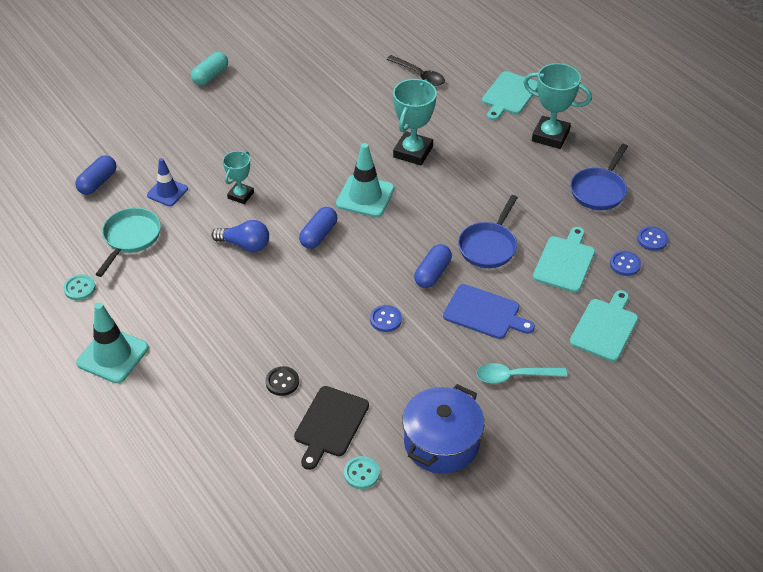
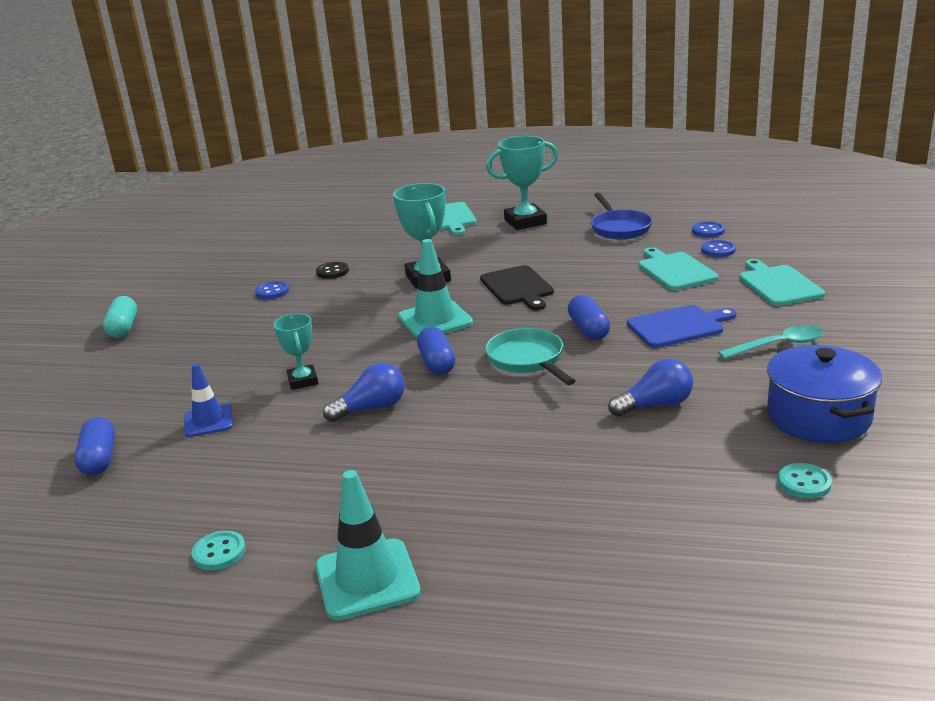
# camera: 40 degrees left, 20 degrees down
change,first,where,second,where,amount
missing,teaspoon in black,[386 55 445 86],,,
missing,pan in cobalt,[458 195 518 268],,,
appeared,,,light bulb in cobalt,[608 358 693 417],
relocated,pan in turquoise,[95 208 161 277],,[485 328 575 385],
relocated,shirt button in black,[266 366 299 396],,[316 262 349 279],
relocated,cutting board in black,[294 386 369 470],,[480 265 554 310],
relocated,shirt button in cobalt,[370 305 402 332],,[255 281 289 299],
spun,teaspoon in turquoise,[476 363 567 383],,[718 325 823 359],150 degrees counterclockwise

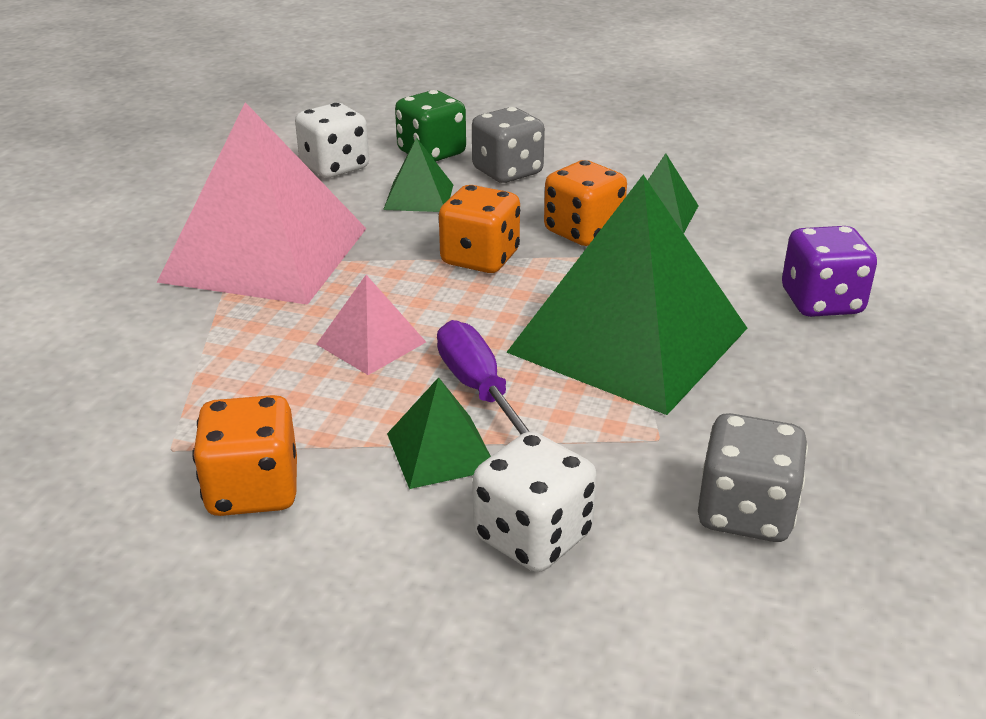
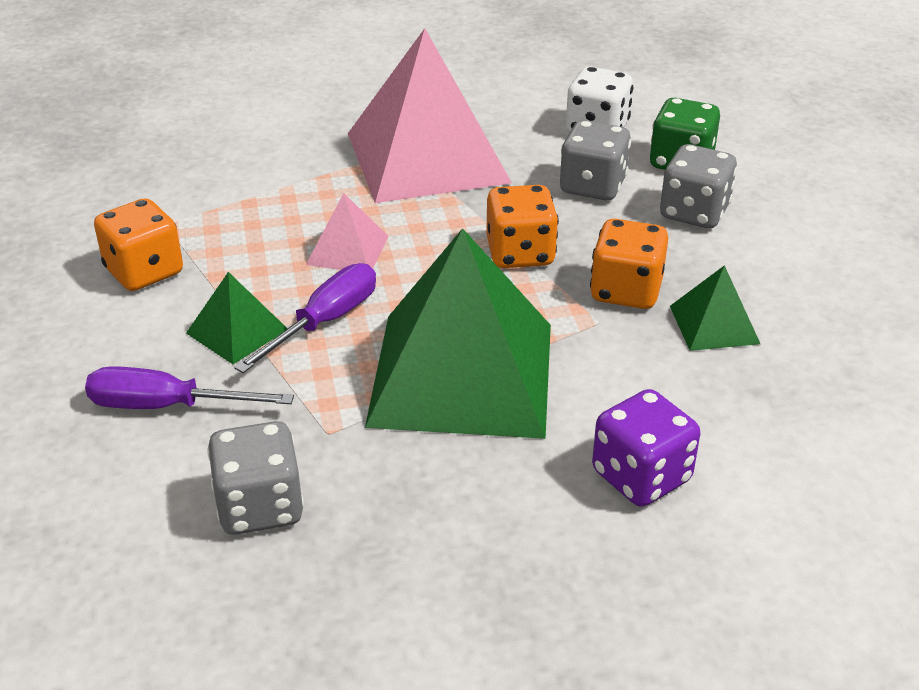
# camera: 60 degrees right, 5 degrees up
change,first,where,second,where,amount
exchanged,pyramid in emerald,[383 137 453 212],game die in grey,[560 120 631 200],
exchanged,game die in white,[473 431 597 572],flat screwdriver in purple,[85 366 294 409],

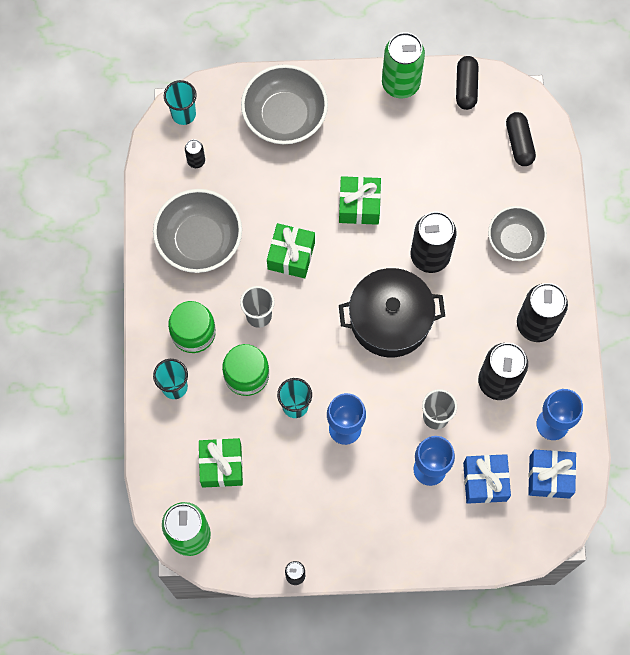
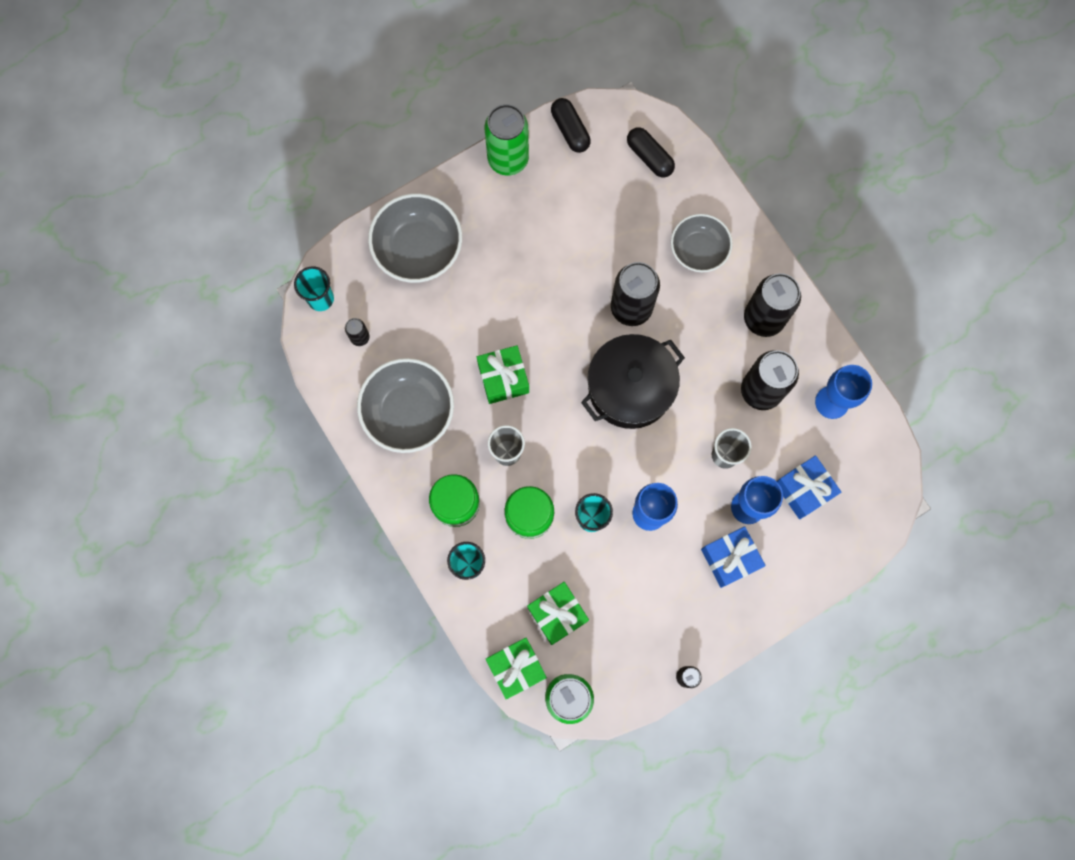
# camera: 30 degrees left, 5 degrees up
change,first,where,second,where,amount
relocated,gift in emerald,[339 176 381 225],,[486 638 547 699],
relocated,gift in cobalt,[528 450 576 499],,[701 527 766 588],

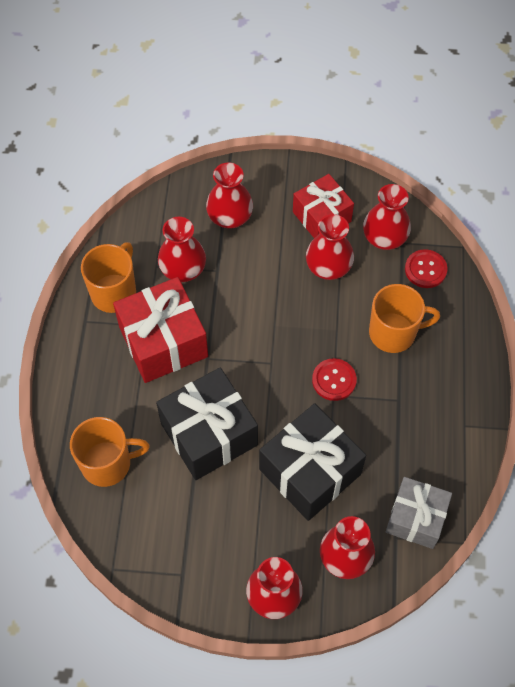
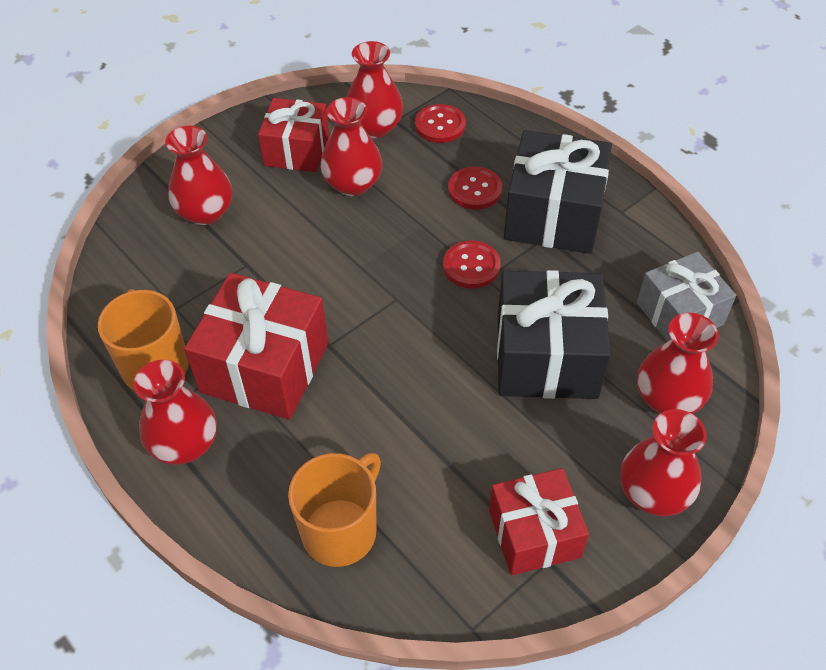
# camera: 45 degrees left, 10 degrees down
change,first,where,second,where,amount
appeared,,,gift in red,[489 468 589 575],
relocated,gift in black,[156 367 258 480],,[504 130 612 254],
relocated,tall vase in red,[158 217 206 282],,[133 360 217 464],
exchanged,tea mug in orange-coloured,[369 284 440 353],shirt button in red,[448 167 502 209],

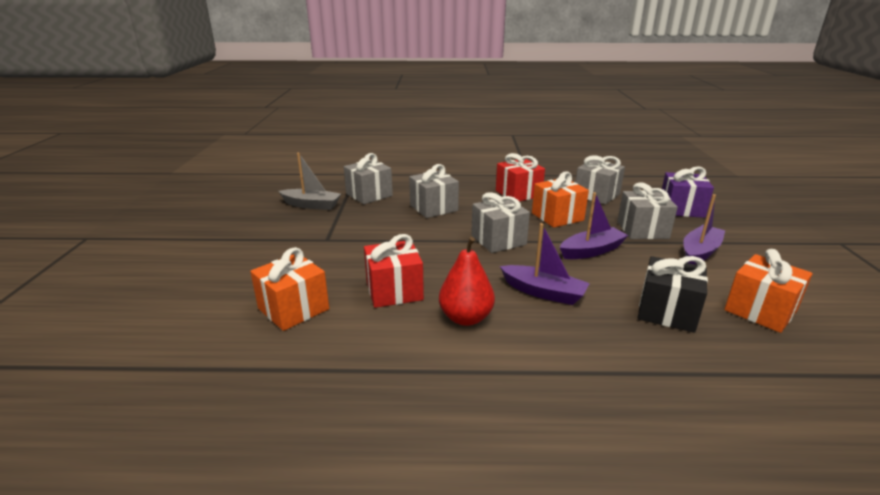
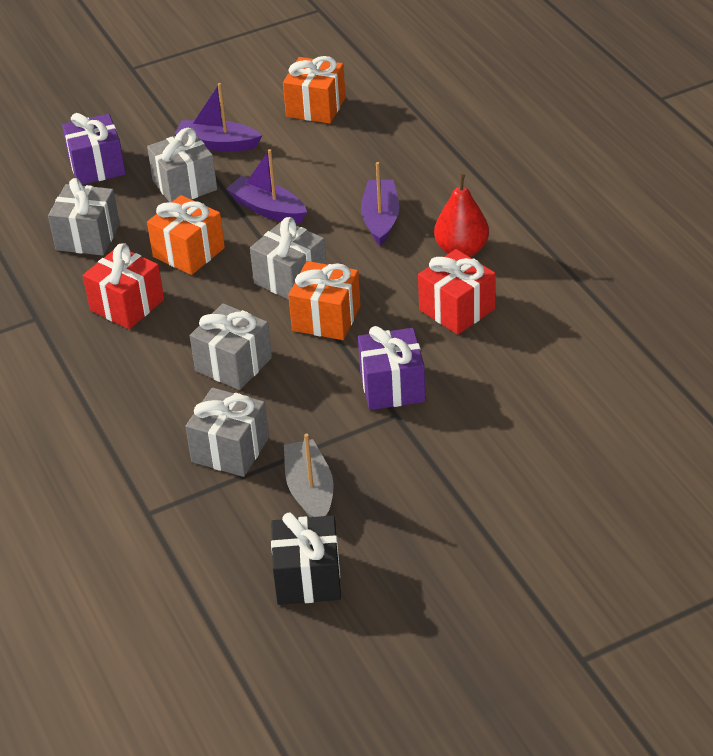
# camera: 115 degrees left, 15 degrees up
change,first,where,second,where,amount
appeared,,,gift in purple,[358 326 426 410],
relocated,gift in orange-coloured,[250 247 329 331],,[288 261 360 340],
relocated,gift in black,[638 256 708 333],,[271 513 341 605],

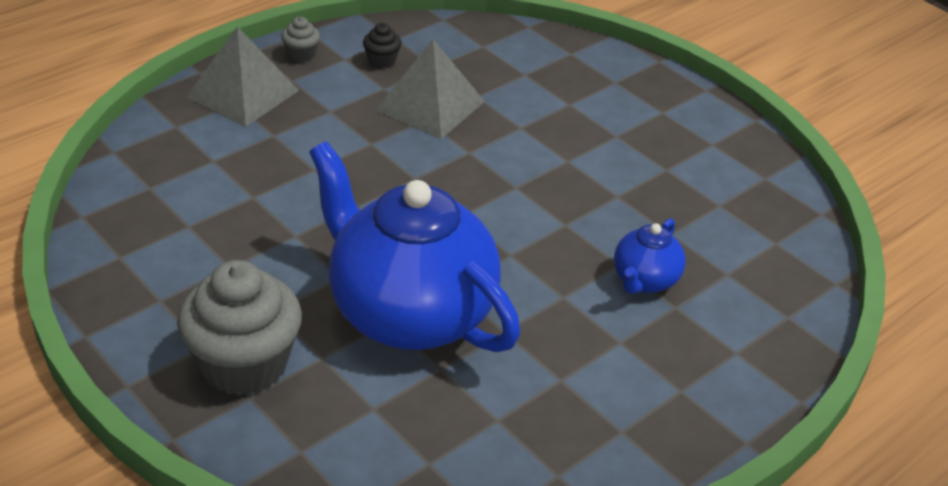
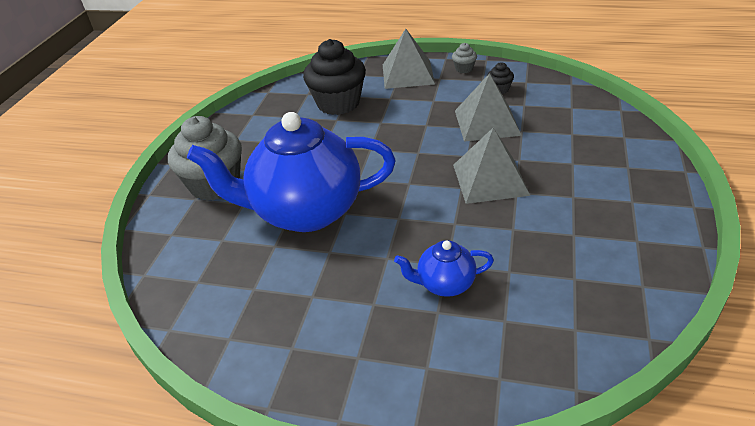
# camera: 60 degrees right, 0 degrees up
change,first,where,second,where,amount
appeared,,,fairy cake in black,[303 39 366 115],
appeared,,,pyramid in grey,[453 128 530 204],
spun,teapot in cobalt,[309 141 520 352],,[187 112 396 232],105 degrees counterclockwise

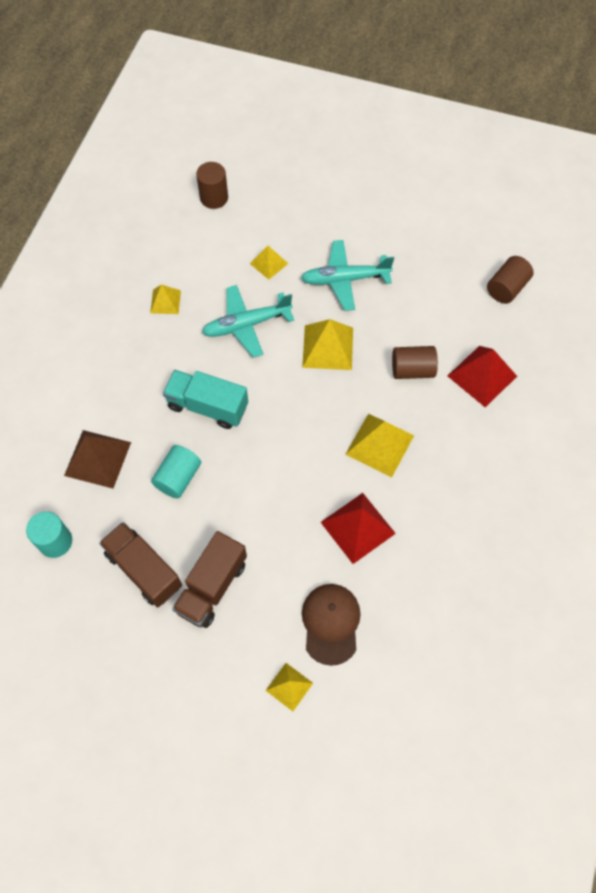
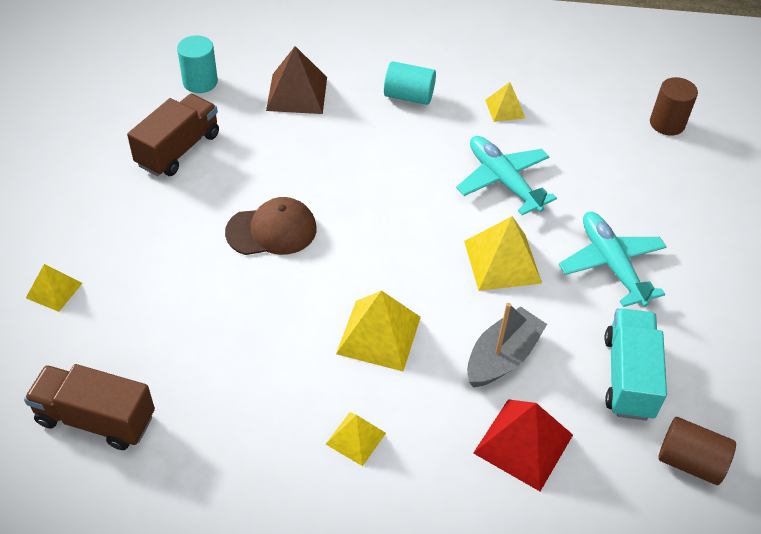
# camera: 75 degrees right, 15 degrees down
change,first,where,second,where,amount
missing,pyramid in red,[321 493 396 564],,,
relocated,cylinder shape in turquoise,[151 445 201 498],,[384 61 436 105],
relocated,lorry in turquoise,[163 370 248 429],,[604 308 667 421],
relocated,lorry in brown,[172 531 247 628],,[24 364 155 450],
relocated,pyramid in bright yellow,[250 246 288 280],,[326 412 386 466],
relocated,baseball cap in brown,[302 584 361 666],,[225 197 317 255],
exchanged,cylinder shape in brown,[392 346 438 379],toy boat in grey,[467 303 547 387],

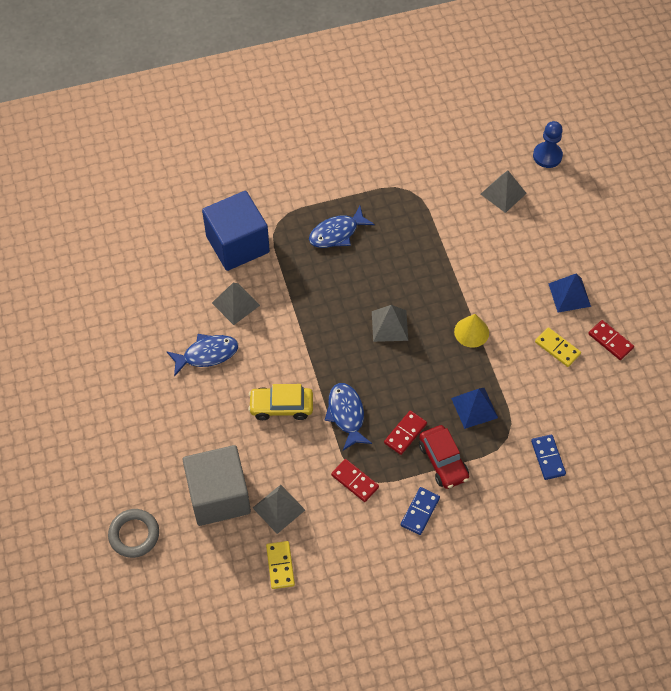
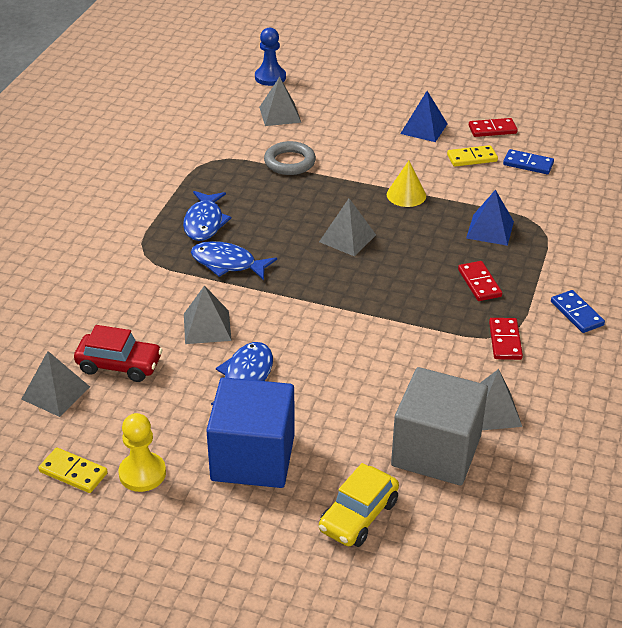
# camera: 55 degrees left, 20 degrees down
change,first,where,second,where,amount
appeared,,,pyramid in grey,[21 351 90 417],
appeared,,,chess pawn in bright yellow,[118 413 166 492],
relocated,ring in grey,[108 509 159 558],,[264 141 316 175],
relocated,solid cube in cobalt,[202 191 270 271],,[206 377 295 488],
relocated,automobile in bright yellow,[248 384 313 420],,[319 463 399 547],
relocated,domino in bright yellow,[266 541 295 589],,[38 448 108 493],
relocated,fish figure in cobalt,[324 383 372 450],,[191 241 277 280],
relocated,automobile in red,[419 425 469 489],,[74 325 162 382],
relocated,domino in cobalt,[531 435 566 480],,[503 149 554 174],
spun,domino in red,[331 459 379 502],,[489 318 523 360],75 degrees counterclockwise

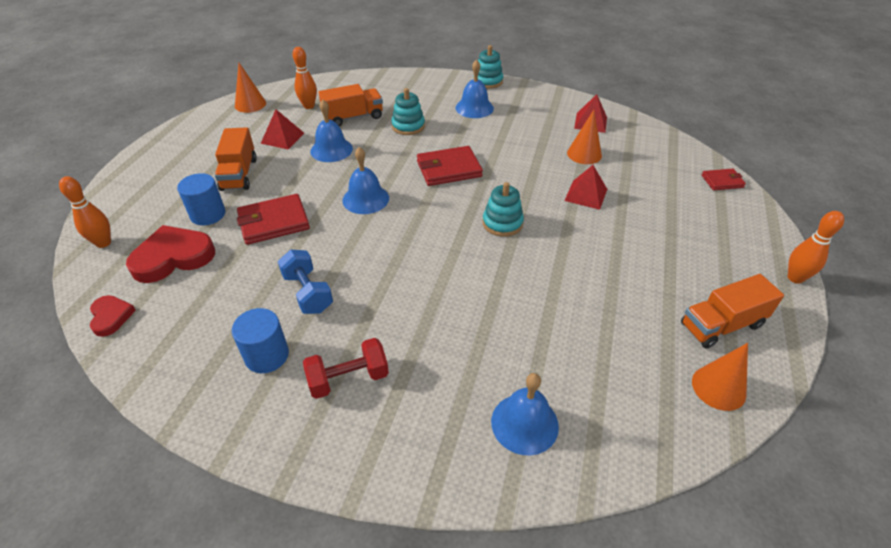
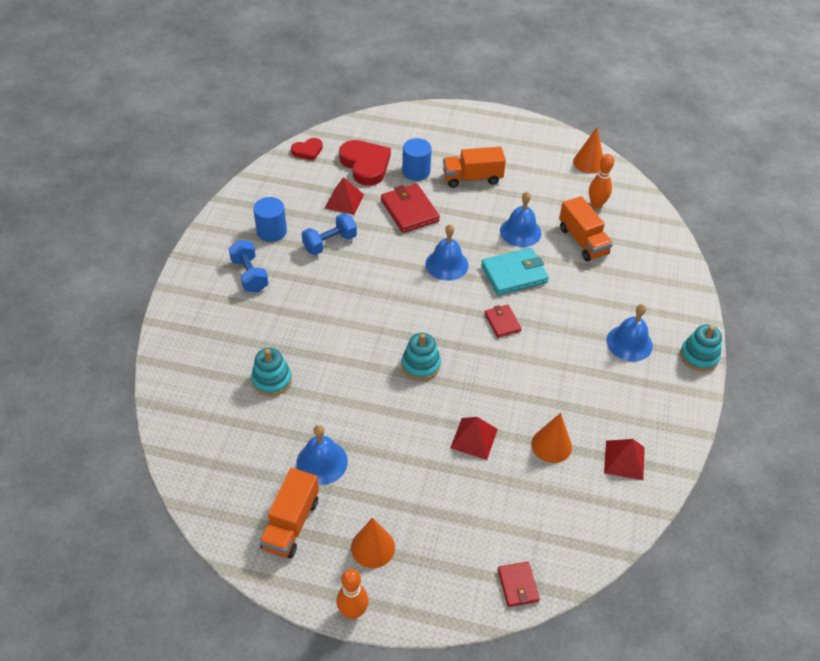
# camera: 85 degrees right, 5 degrees up
change,first,where,second,where,amount
missing,skittle in orange-coloured,[59 176 111 248],,,
appeared,,,card wallet in turquoise,[481 248 549 295],
relocated,pyramid in red,[261 109 304 149],,[325 177 364 215],
relocated,stacking rings in turquoise,[391 88 425 135],,[251 348 292 396],
relocated,bell in cobalt,[491 373 559 455],,[296 425 348 485],
relocated,cone shape in orange-coloured,[692 343 748 411],,[351 518 395 568],
colour,dumbbell in red,[303 338 389 399],dumbbell in cobalt,[228 240 269 292],
spun,lorry in orange-coloured,[681 274 784 349],,[259 468 319 558],135 degrees counterclockwise
size,card wallet in red,[417 146 483 186],,[485 305 521 338],x0.58

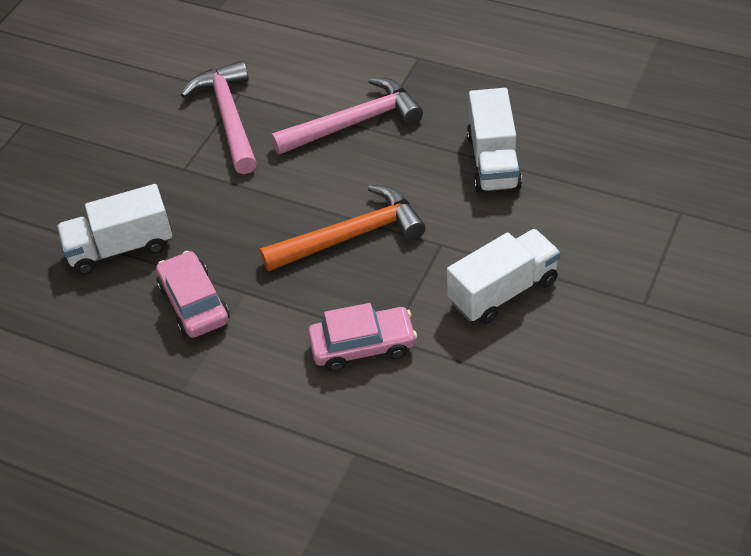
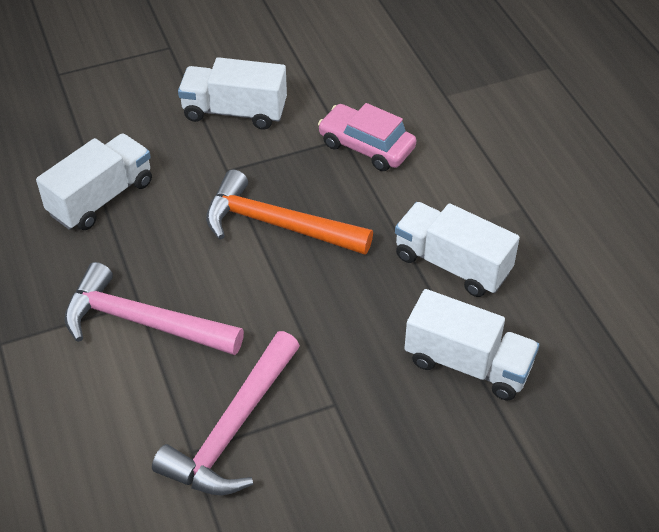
# camera: 140 degrees left, 0 degrees up
change,first,where,second,where,amount
exchanged,automobile in rose-pink,[156 251 230 338],lorry in white,[395 202 520 297],

